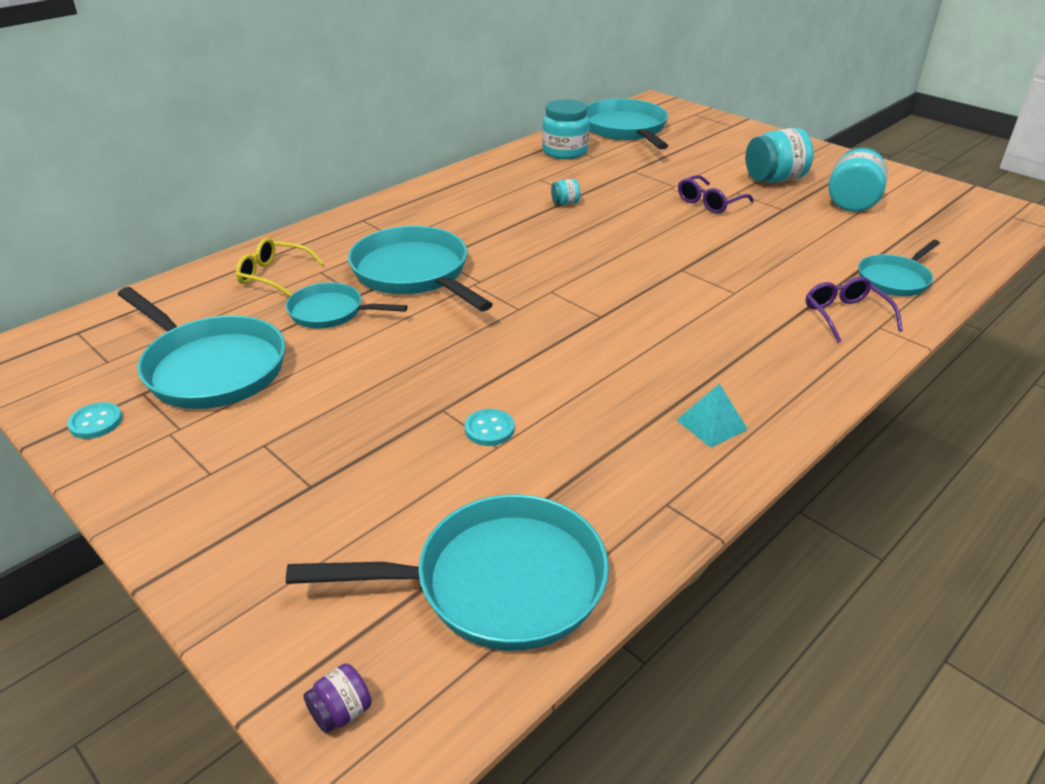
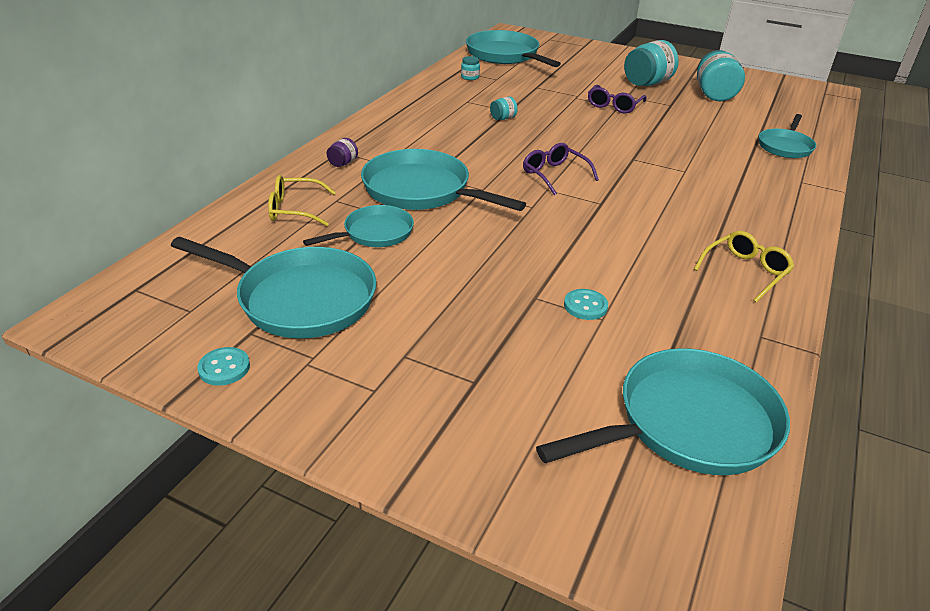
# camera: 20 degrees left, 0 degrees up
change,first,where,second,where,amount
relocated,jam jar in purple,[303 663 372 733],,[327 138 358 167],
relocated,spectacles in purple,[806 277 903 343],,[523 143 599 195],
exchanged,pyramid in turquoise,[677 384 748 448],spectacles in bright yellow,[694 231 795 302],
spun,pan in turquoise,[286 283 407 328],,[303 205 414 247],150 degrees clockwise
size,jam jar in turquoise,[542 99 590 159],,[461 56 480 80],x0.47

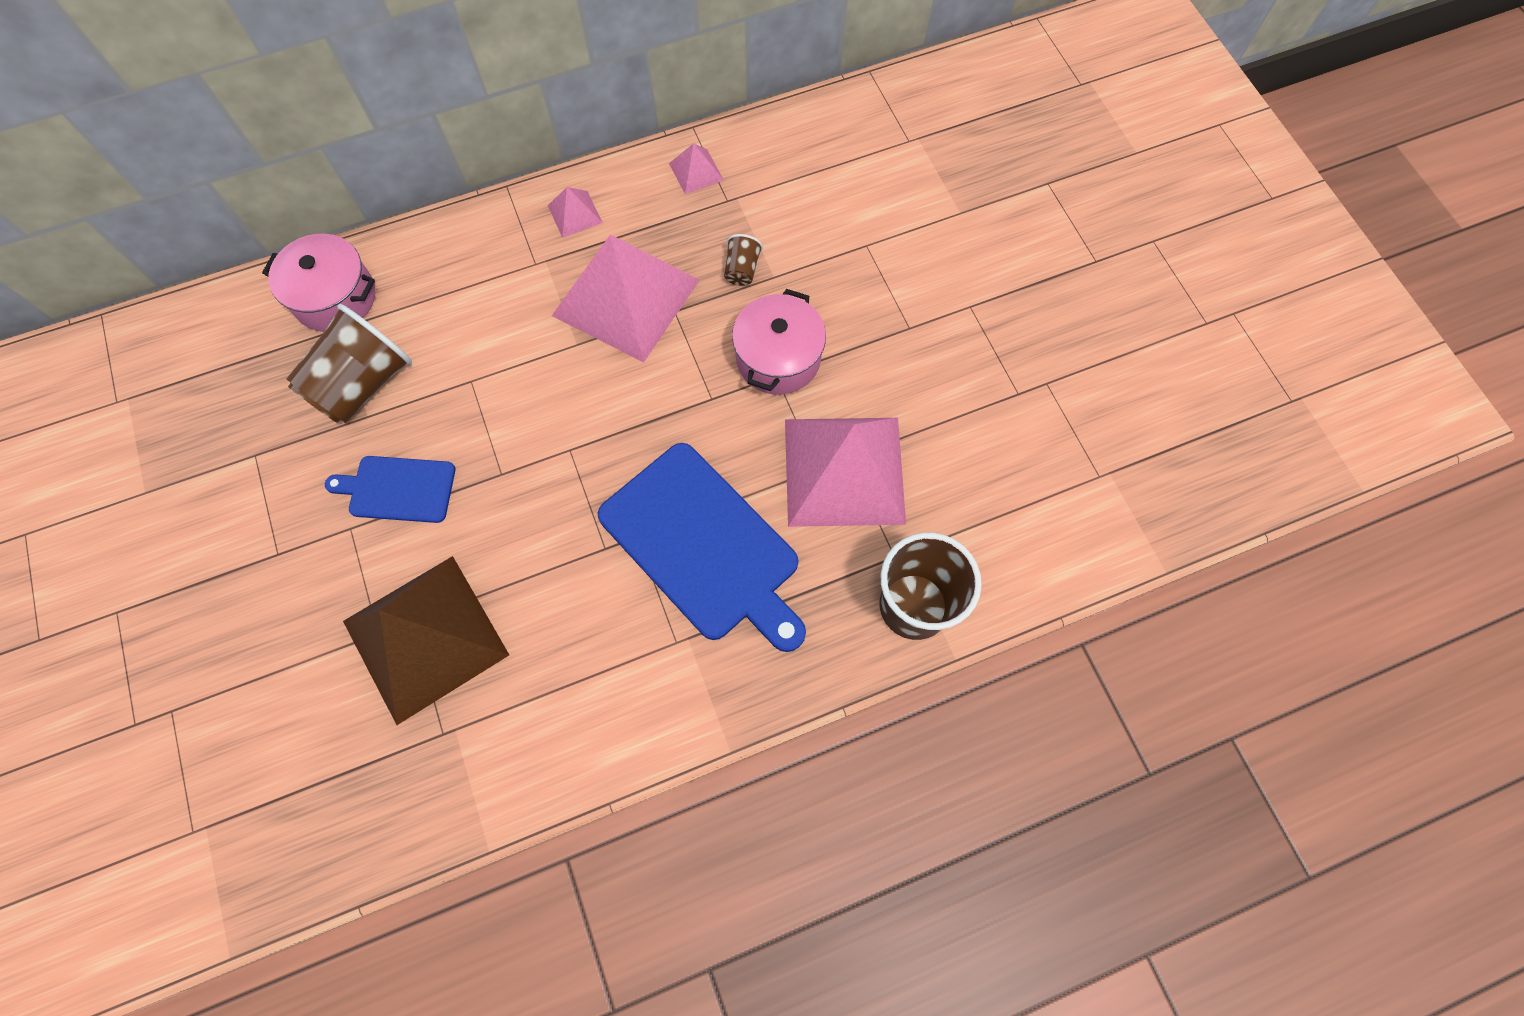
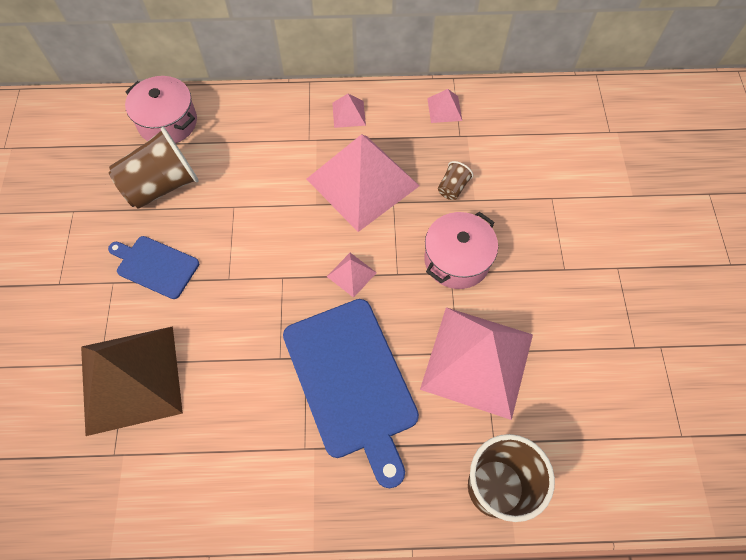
# camera: 20 degrees right, 5 degrees down
change,first,where,second,where,amount
appeared,,,pyramid in rose-pink,[327 253 377 298],

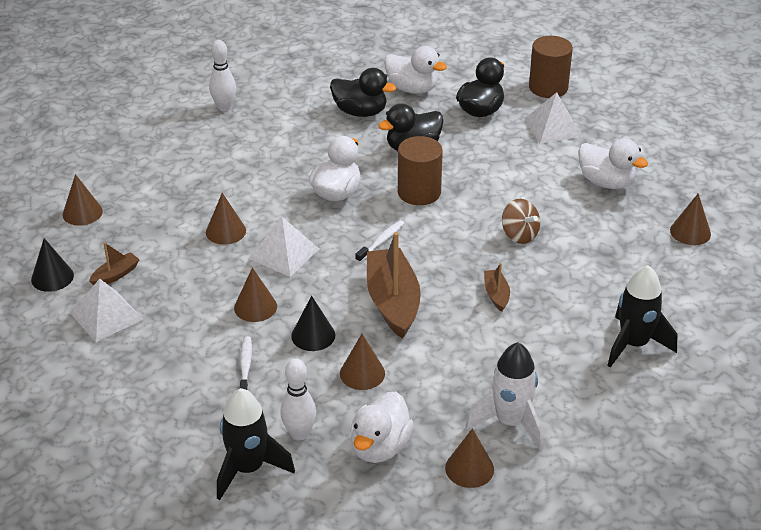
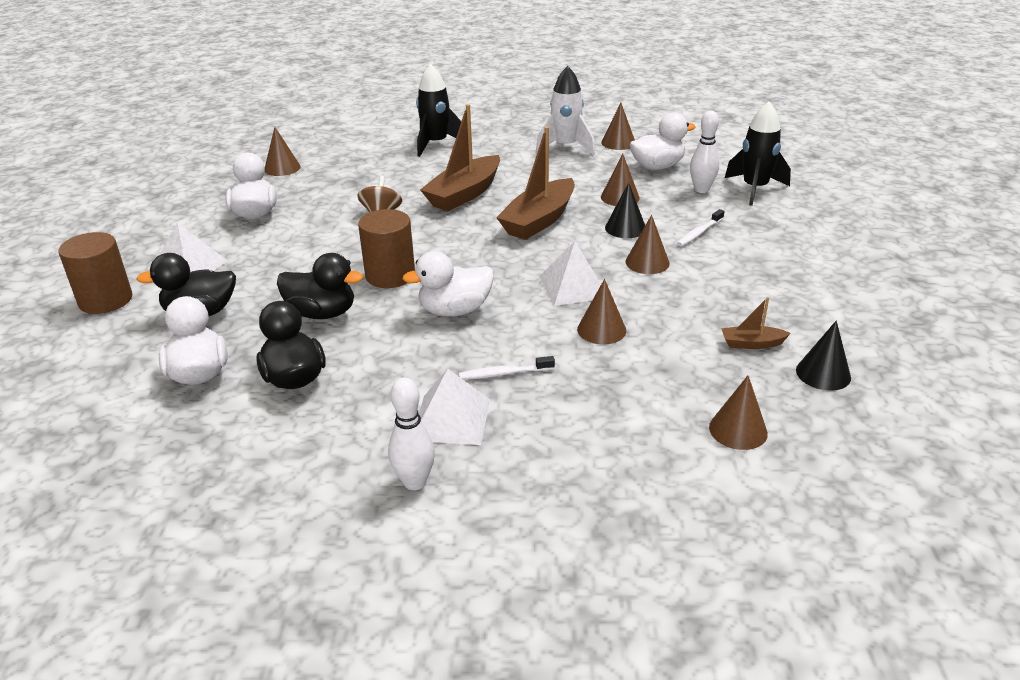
# camera: 135 degrees left, 5 degrees down
change,first,where,second,where,amount
relocated,pyramid in white,[70 279 143 342],,[419 369 490 445],
relocated,tooth brush in white,[355 220 405 263],,[459 356 555 380],
size,toy boat in brown,[484 263 510 312],,[420 104 500 211],x2.12

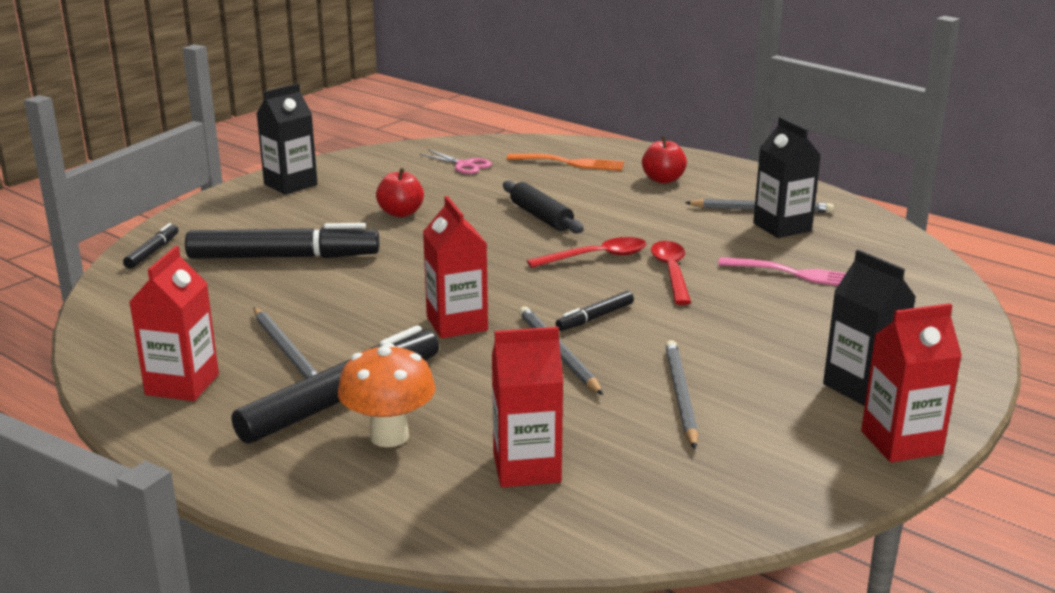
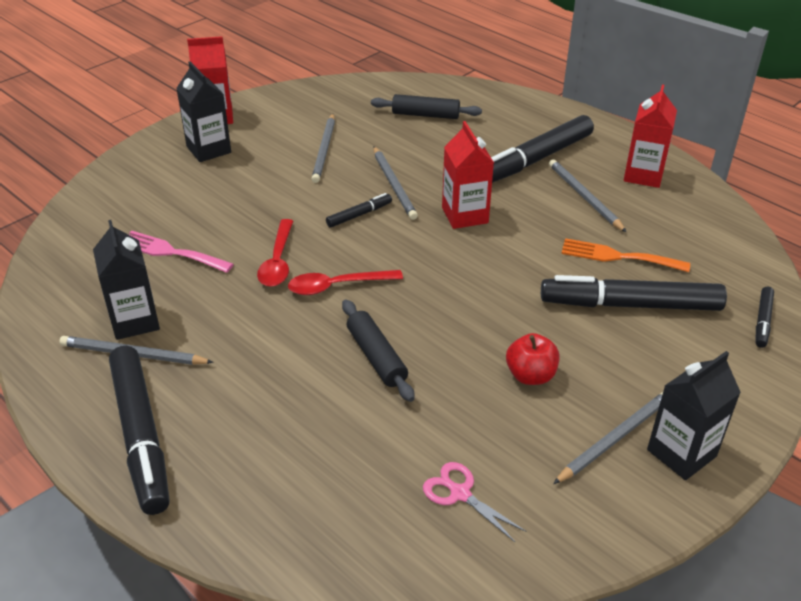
# camera: 175 degrees left, 15 degrees up
change,first,where,second,where,amount
missing,toadstool in orange-coloured,[338 343 435 447],,,
missing,apple in red,[642 136 687 184],,,
appeared,,,felt pen in black,[109 346 169 515],
appeared,,,pencil in grey,[553 392 663 484],
relocated,table fork in orange-coloured,[507 154 624 171],,[561 238 690 272],
exchanged,carton in red,[492 327 563 487],dough roller in black,[371 94 482 119],

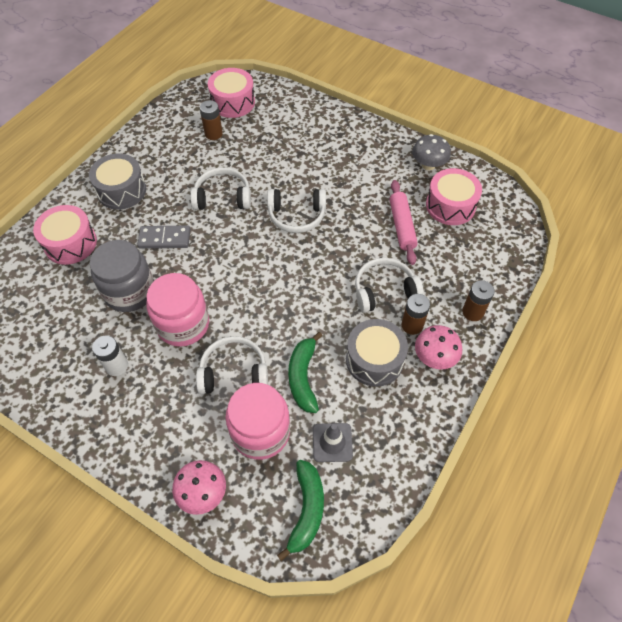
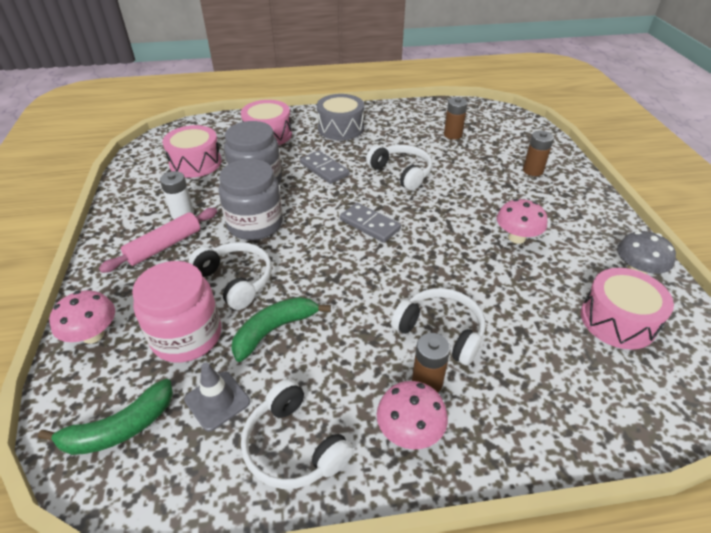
# camera: 50 degrees right, 15 degrees down
change,first,where,second,where,amount
missing,drum in grey,[346 319 408 387],,,
appeared,,,domino in grey,[340 203 401 243],
appeared,,,toadstool in rose-pink,[497 199 547 244],
relocated,drum in rose-pink,[208 68 255 118],,[162 125 222 178],
relocated,headset in white,[267 189 326 233],,[241 379 354 489],
relocated,dough roller in rose-pink,[390 180 418 265],,[99 208 217 273],
relocated,battery in brown,[462 280 494 321],,[523 131 554 176],
colour,jam jar in rose-pink,[147 273 209 347],jam jar in grey,[219 159 283 240],

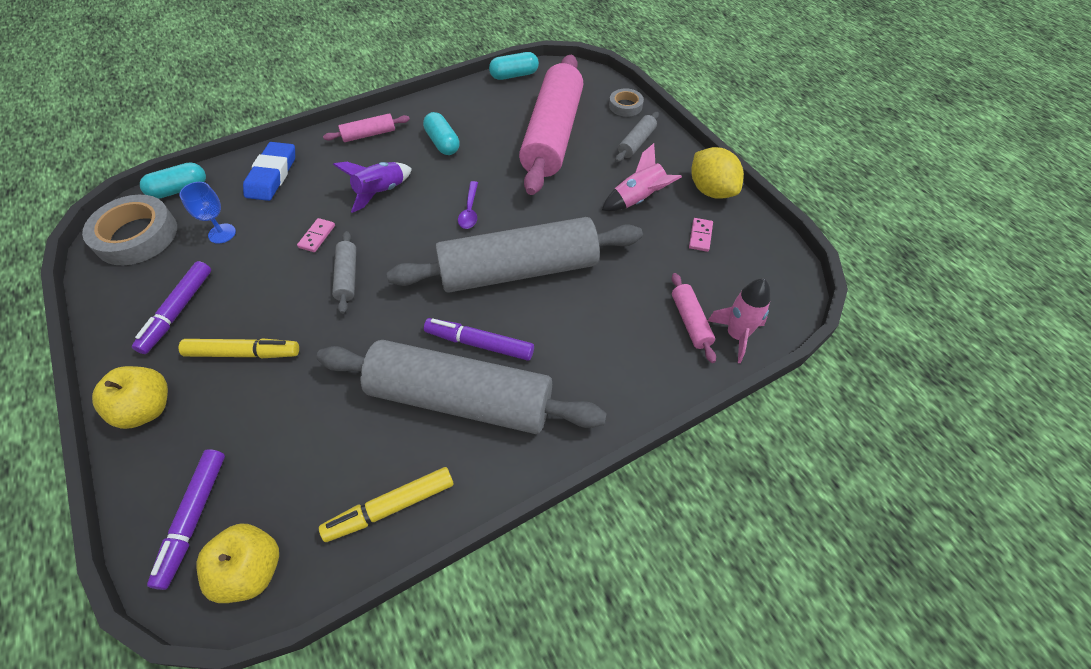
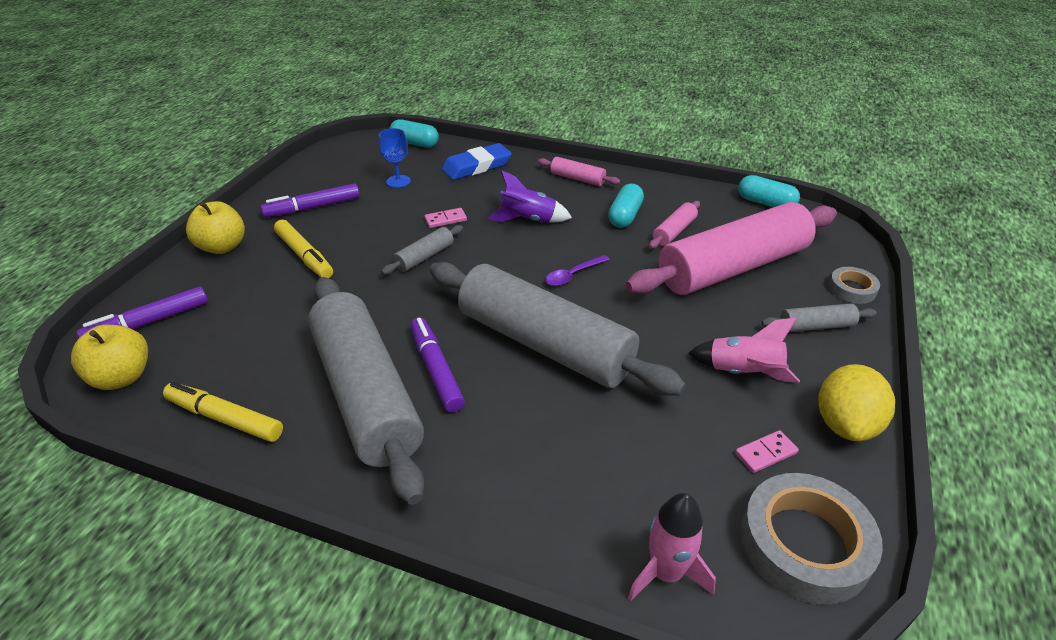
# camera: 50 degrees right, 15 degrees down
change,first,where,second,where,amount
relocated,roll of tape in grey,[82 195 177 265],,[741 473 883 605],
relocated,dough roller in rose-pink,[672 273 716 363],,[649 201 700 249],

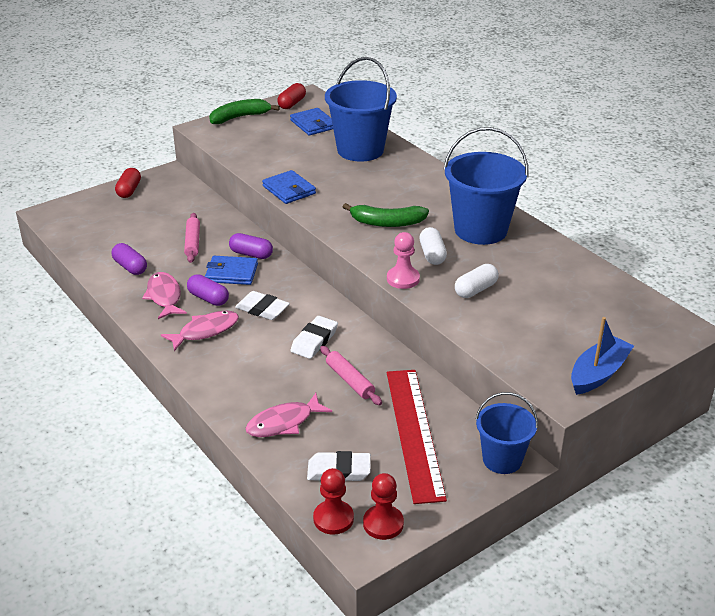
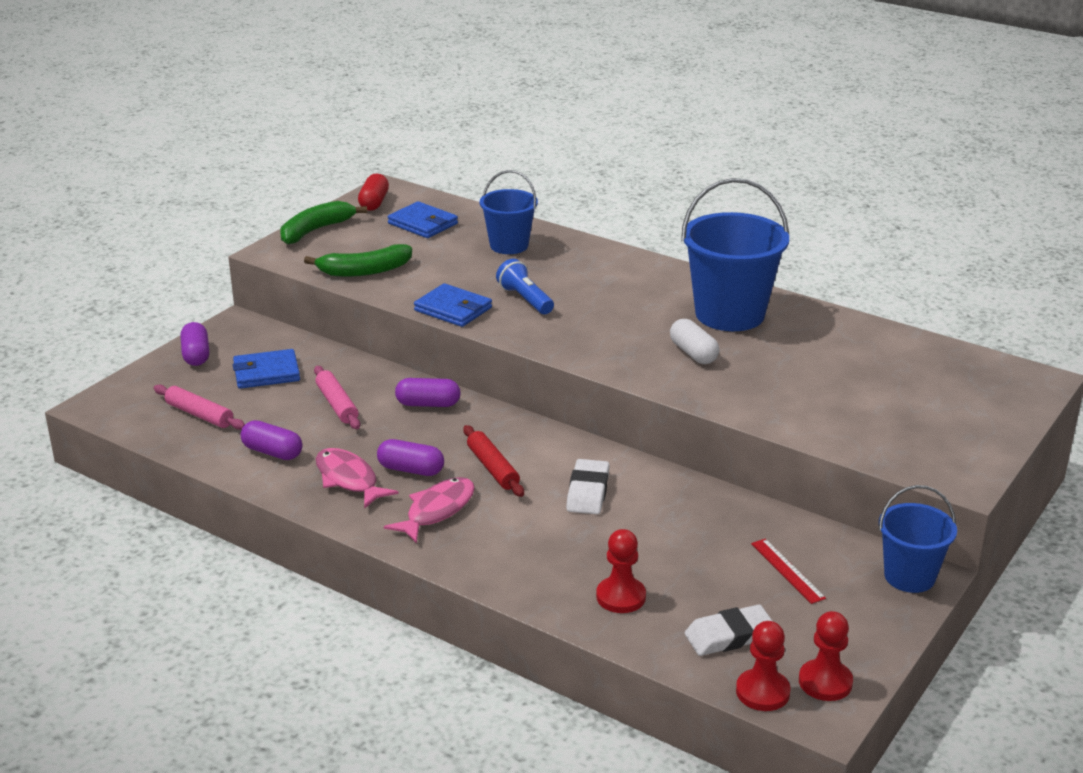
# camera: 20 degrees left, 5 degrees down
change,first,where,second,where,amount
missing,chess pawn in rose-pink,[387 232 420 289],,,
missing,pill shape in white,[455 264 499 298],,,
missing,toy boat in cobalt,[571 317 634 395],,,
appeared,,,pocket torch in cobalt,[496 259 554 314],
relocated,card wallet in cobalt,[205 256 258 285],,[233 349 300 389],
relocated,dough roller in rose-pink,[320 346 382 405],,[154 384 245 430],
relocated,banana fruit in emerald,[343 203 429 227],,[304 244 412 277],
exchanged,eraser in white,[235 291 290 320],dough roller in red,[463 425 524 497],
exchanged,fish figure in rose-pink,[245 393 332 437],chess pawn in red,[596 529 646 613],
colour,pill shape in red,[115 168 141 198],pill shape in purple,[180 322 209 366],
size,sand bucket in cobalt,[325 57 397 162],,[480 170 538 254],x0.60
size,straightedge in red,[387 370 447 504],,[751 539 826 604],x0.43

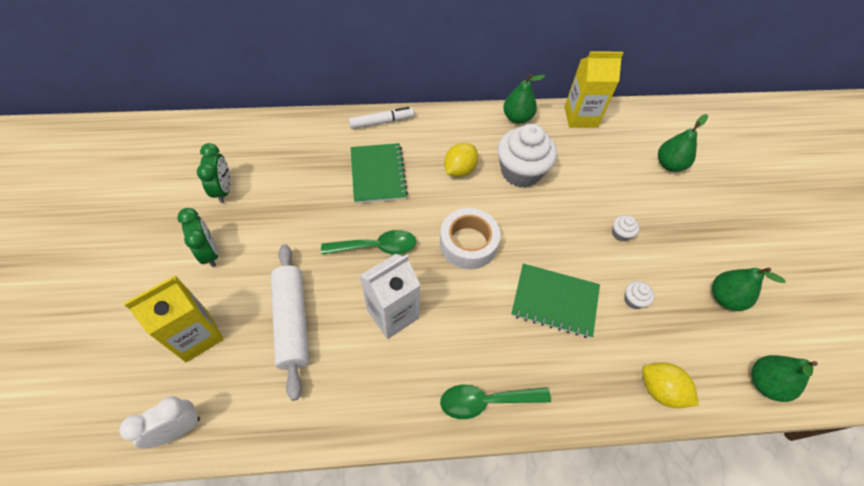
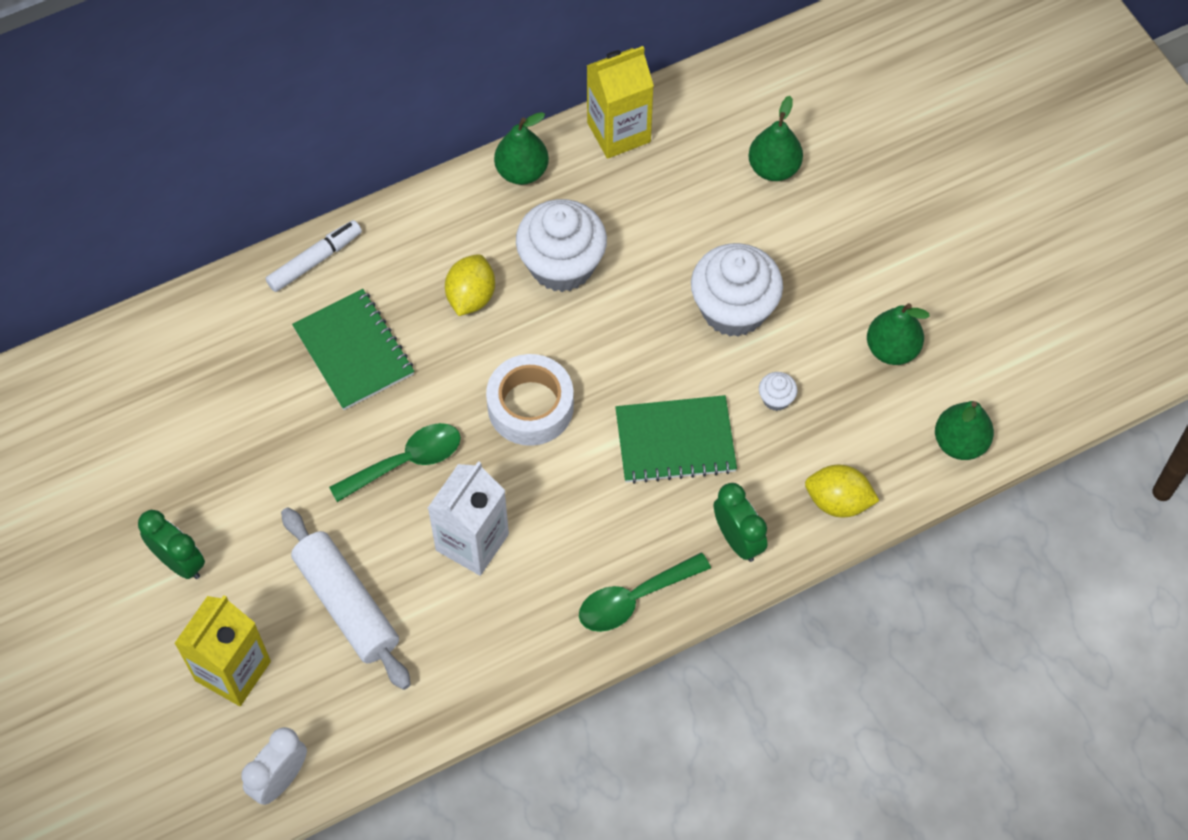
# camera: 20 degrees left, 5 degrees up
change,first,where,second,where,amount
relocated,alarm clock in emerald,[197 143 230 203],,[714 483 767 562],
size,fairy cake in white,[612 215 639 242],,[691 243 783 337],x2.40

